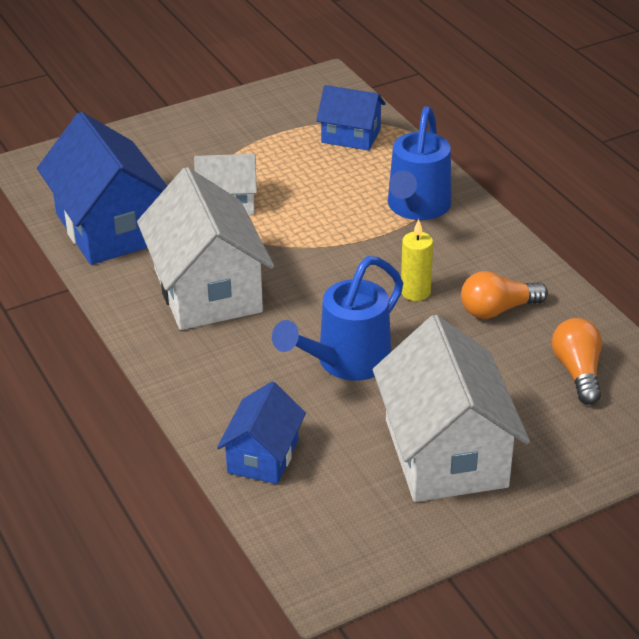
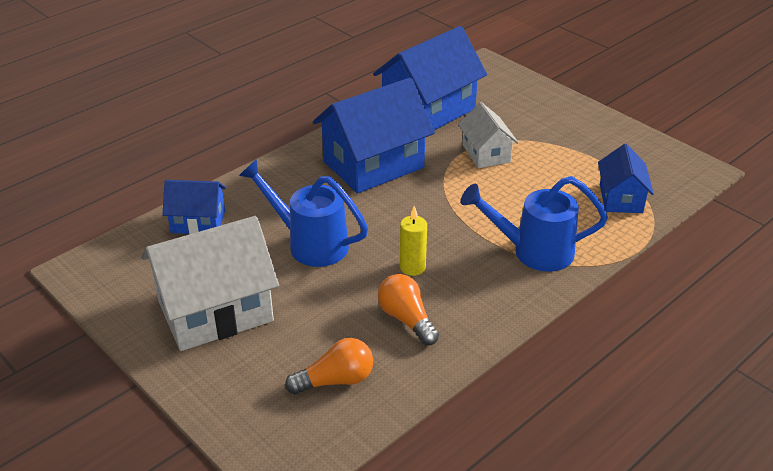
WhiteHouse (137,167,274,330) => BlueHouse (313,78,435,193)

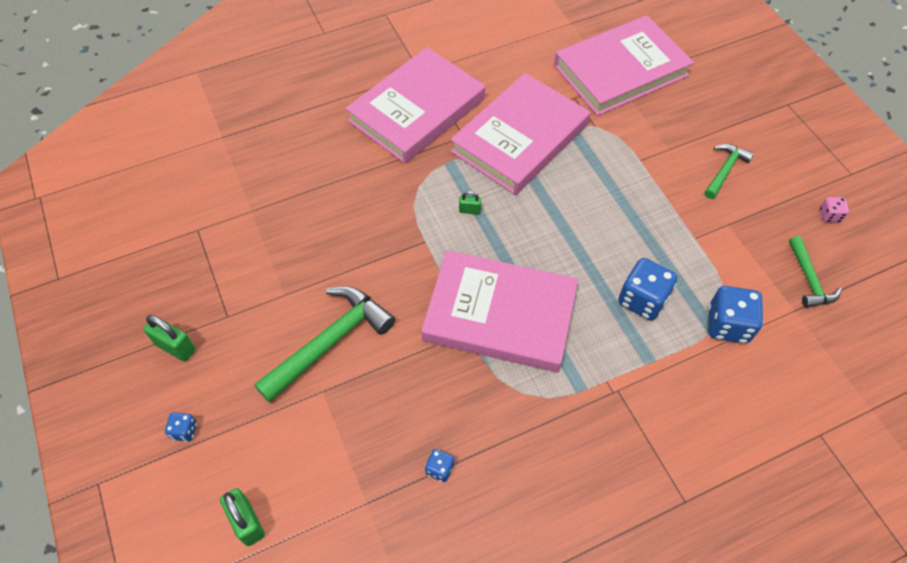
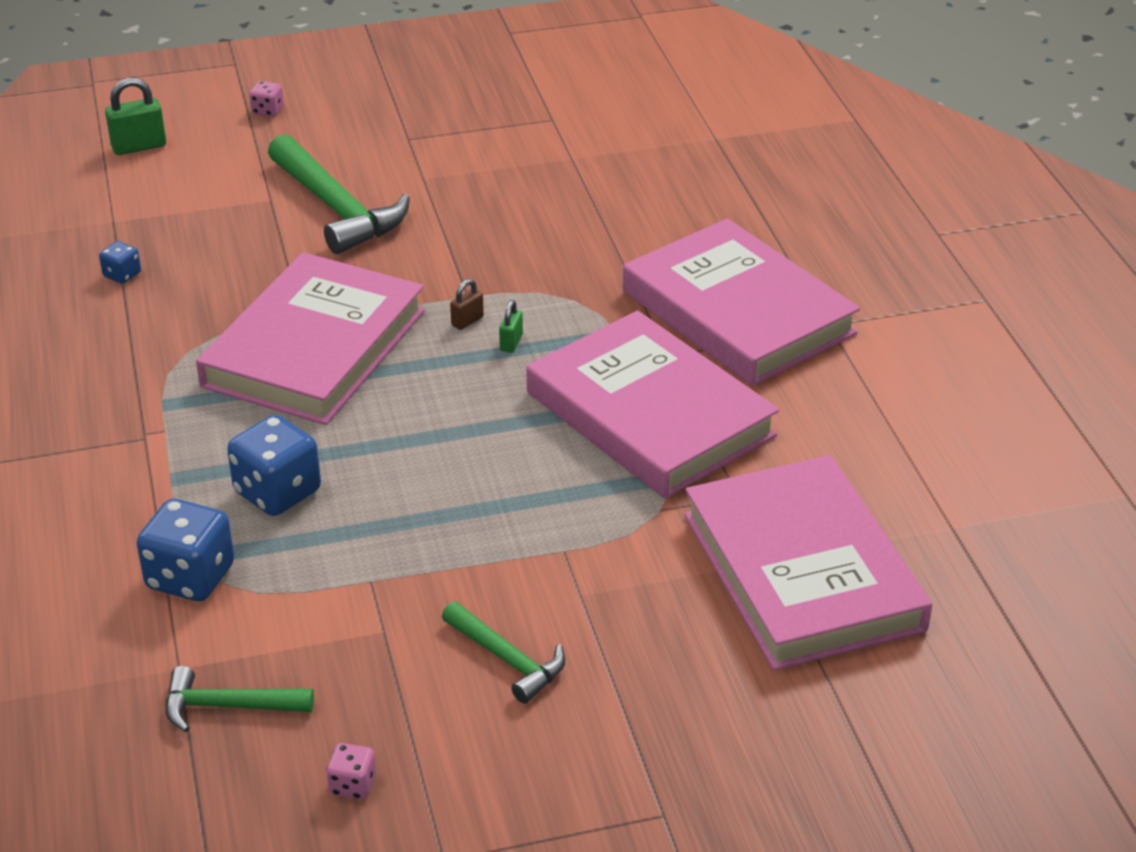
GreenPadlock (143,315,196,362) => nothing
BlueDice (165,412,197,442) => PinkDice (250,81,284,117)
nothing => BrownPadlock (450,279,484,330)

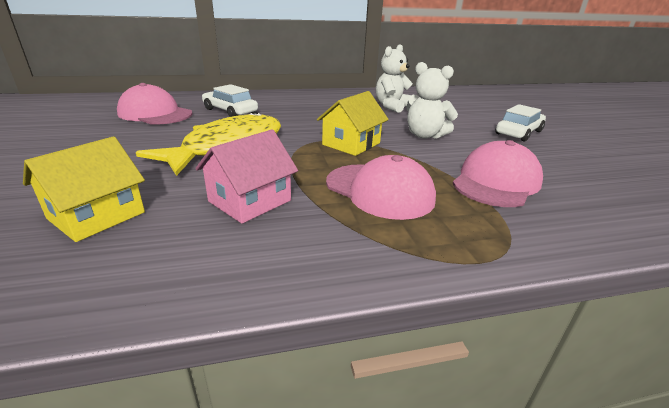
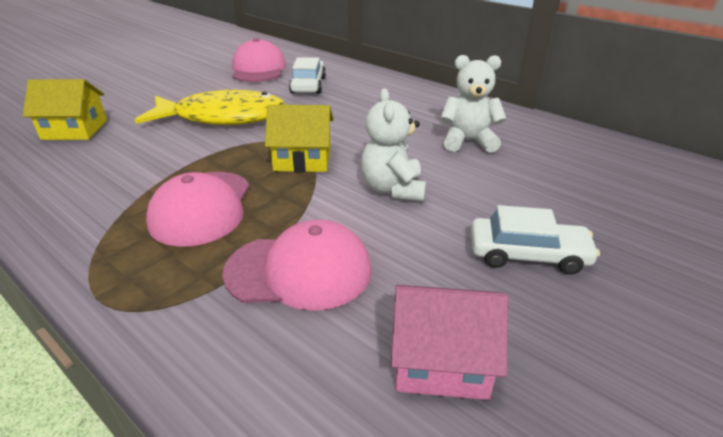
PinkHouse (195,129,298,224) => PinkHouse (391,285,508,400), move

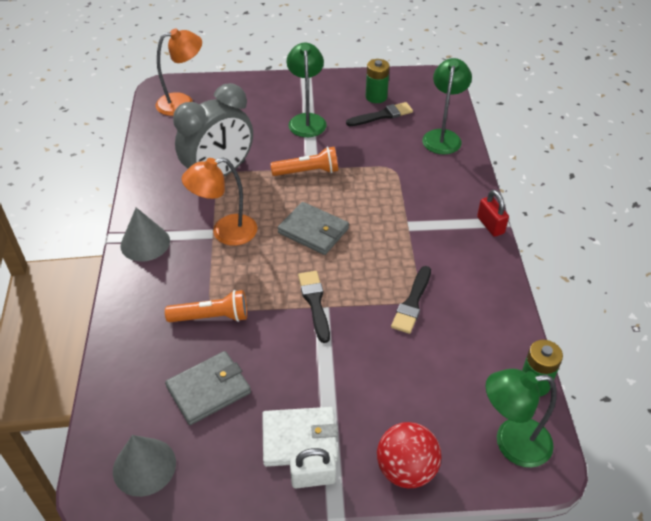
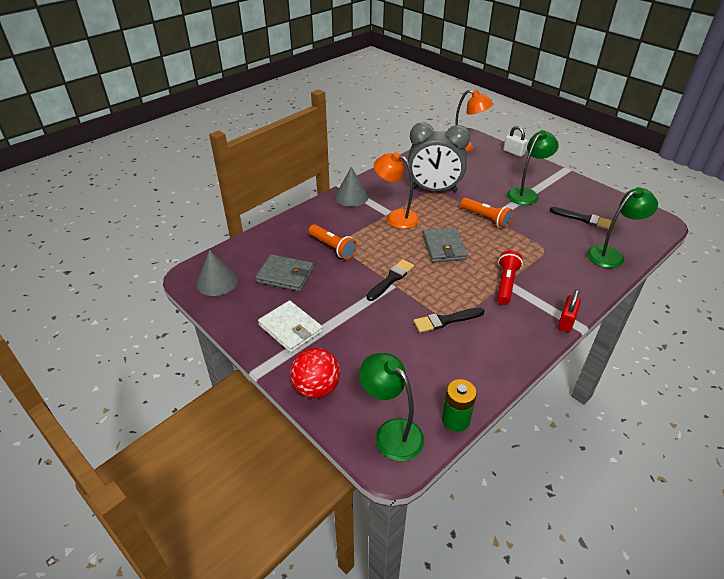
WhitePadlock (290,448,336,488) => WhitePadlock (503,126,528,157), move
GreenBattery (366,59,390,103) => nothing
nothing => RedFlashlight (497,250,523,305)

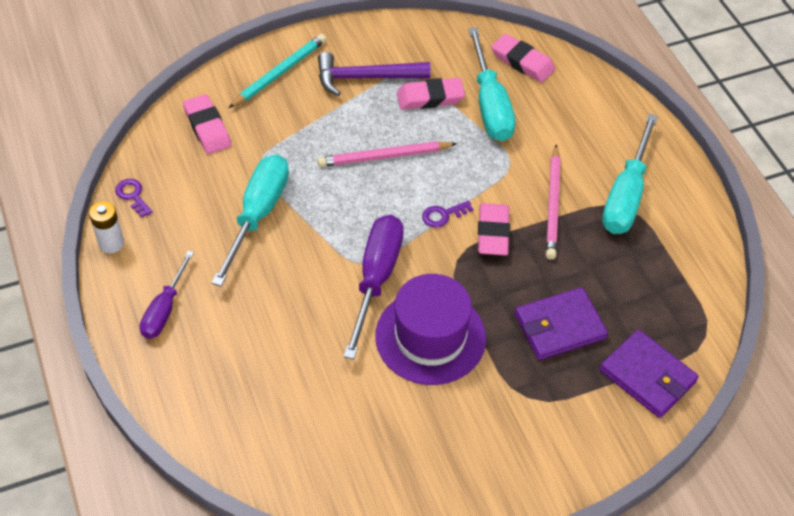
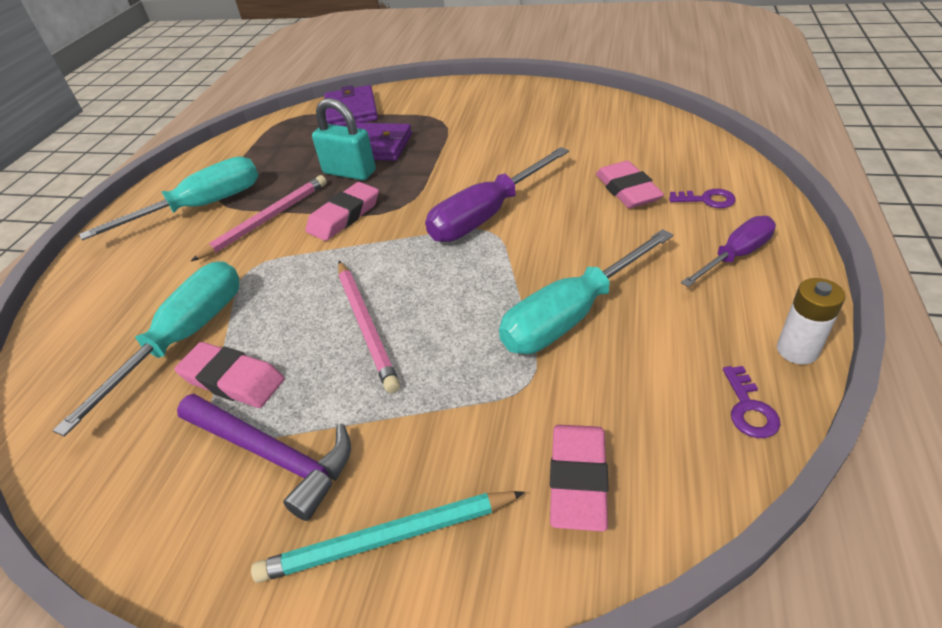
PinkPencil (317,141,457,167) => PinkPencil (338,261,400,393), 45 degrees clockwise
PurpleHat (375,274,486,385) => nothing
PurpleKey (422,201,473,228) => PurpleKey (669,189,736,208), move
PinkEraser (491,34,555,82) => PinkEraser (596,161,664,208), move
nothing => TurquoisePadlock (312,98,376,180)

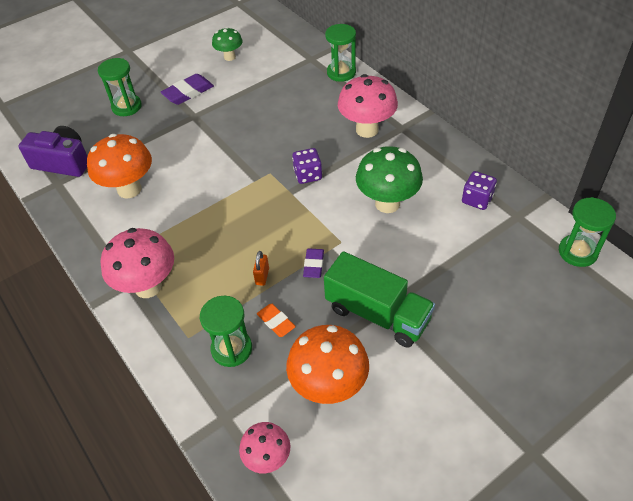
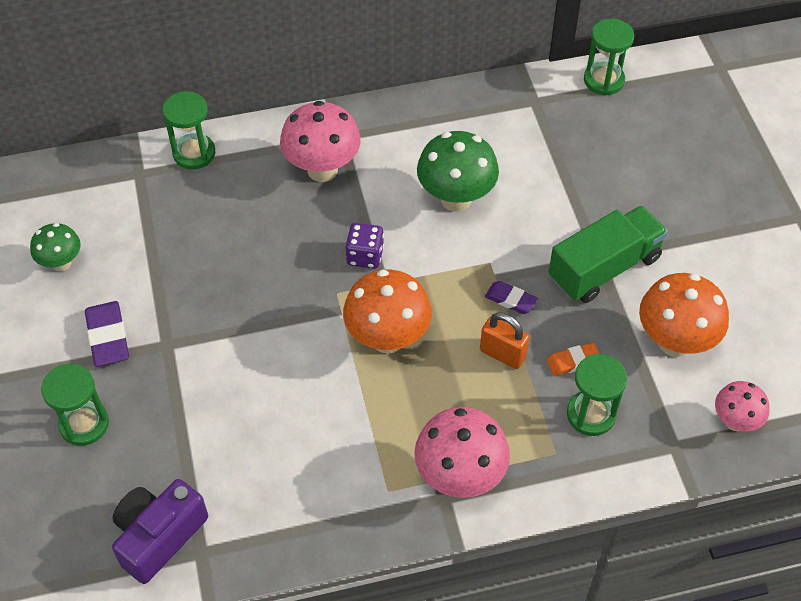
OrangeMushroom (87,134,152,199) => OrangeMushroom (343,269,432,354), move
OrangePadlock (253,251,269,286) => OrangePadlock (480,312,530,369), x1.54
PurpleDice (462,171,497,210) => nothing

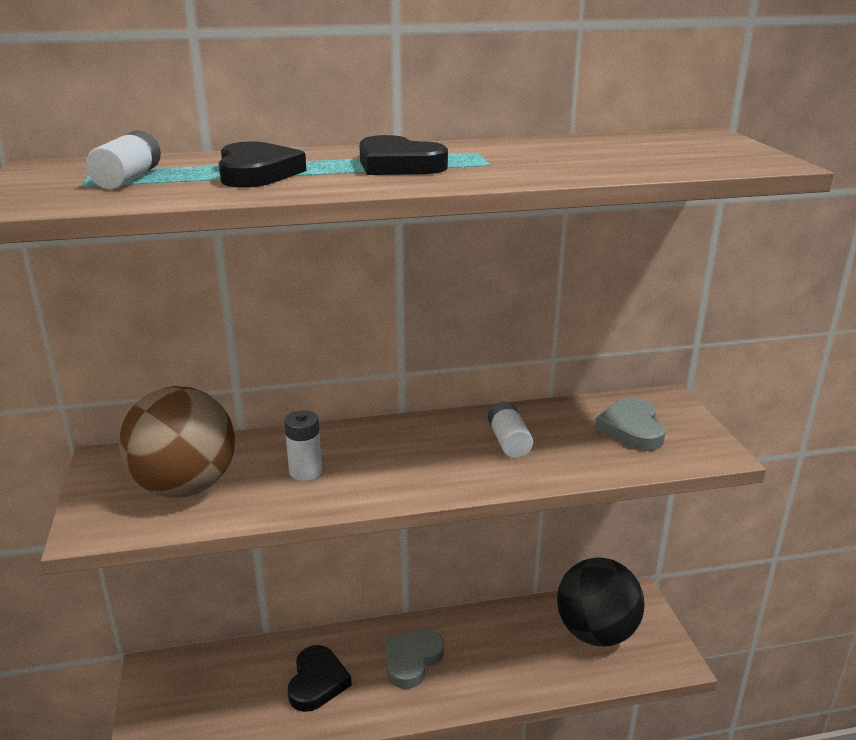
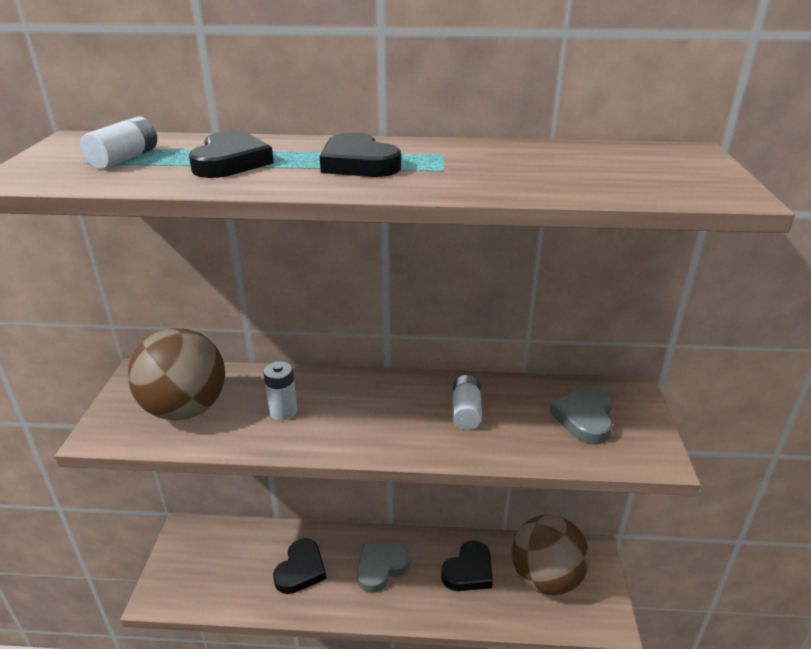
BlackBall (557,557,645,646) => BrownBall (512,514,590,595)
nothing => BlackHeart (441,540,493,591)

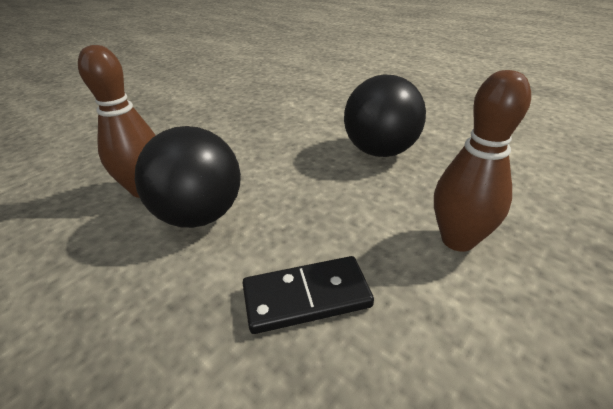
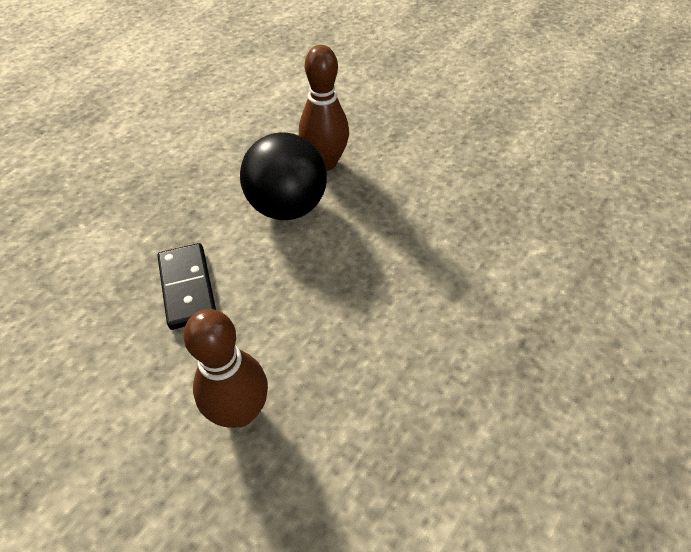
BlackBall (344,74,426,157) => nothing

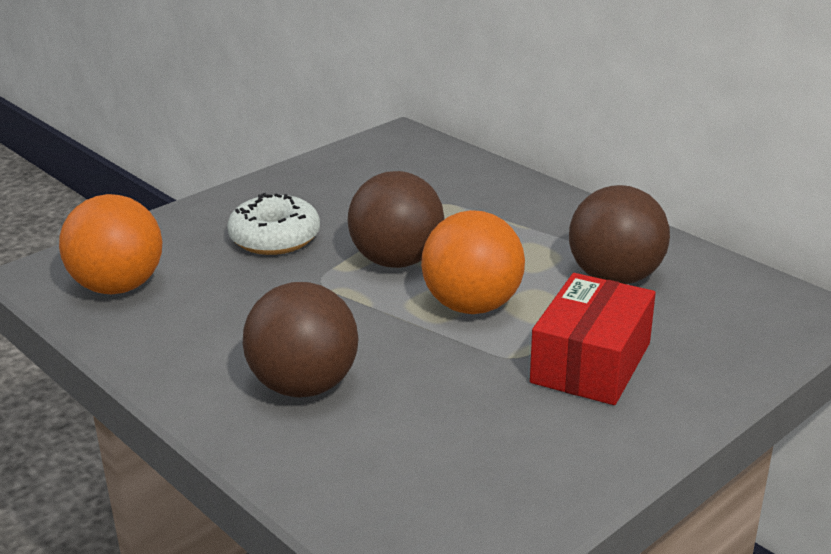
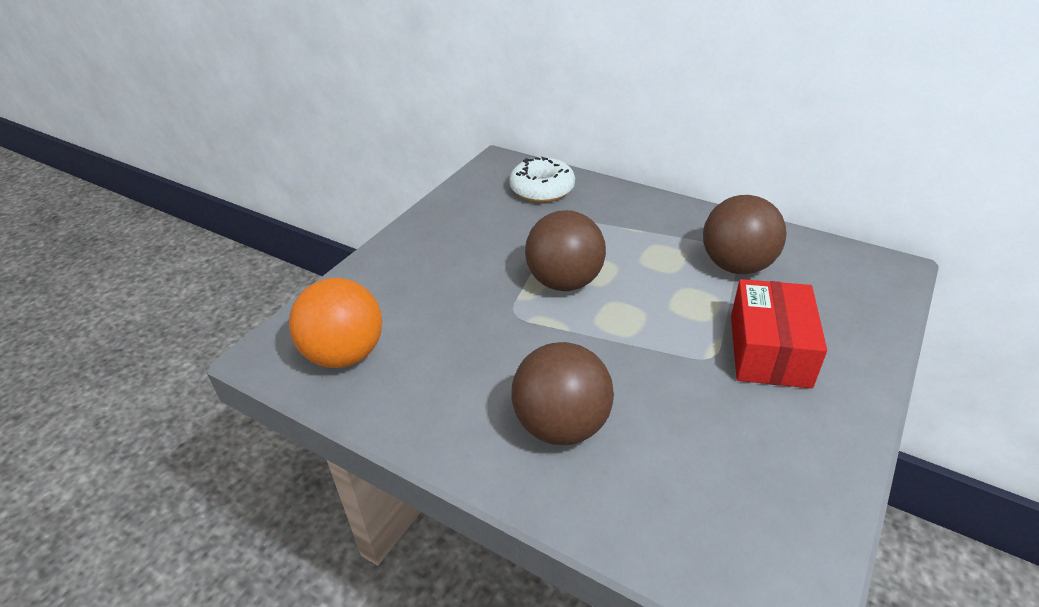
WhiteDonut (227,193,320,255) => WhiteDonut (509,157,575,203), move
OrangeBall (421,210,525,314) => nothing

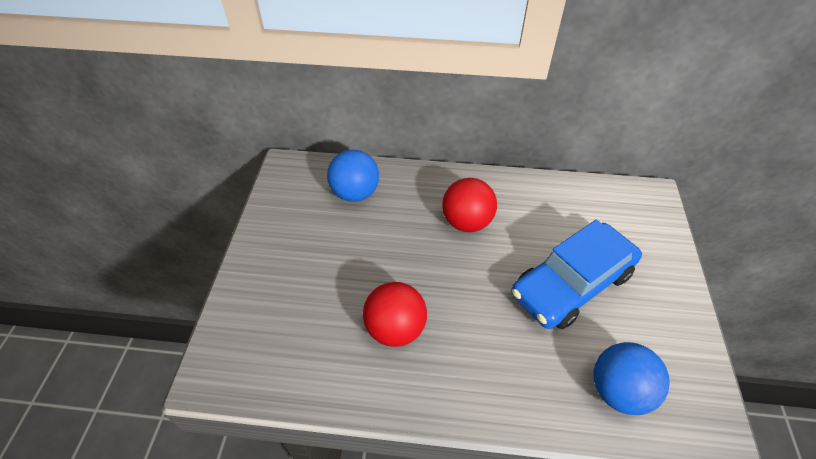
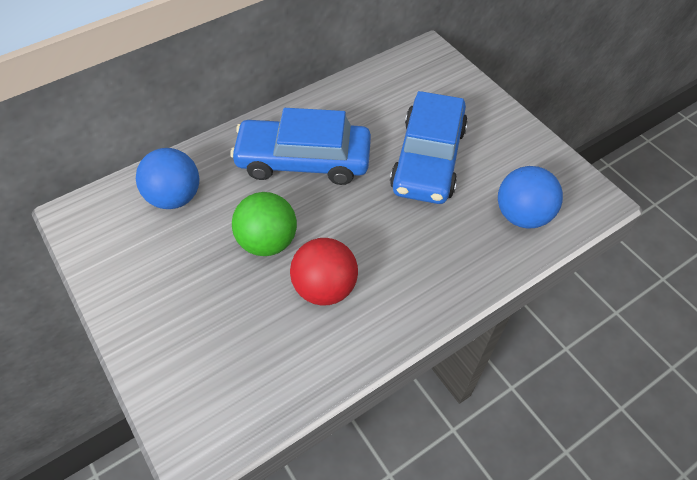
RedBall (442,178,497,232) => BlueCar (230,108,371,185)
nothing => GreenBall (232,192,297,256)

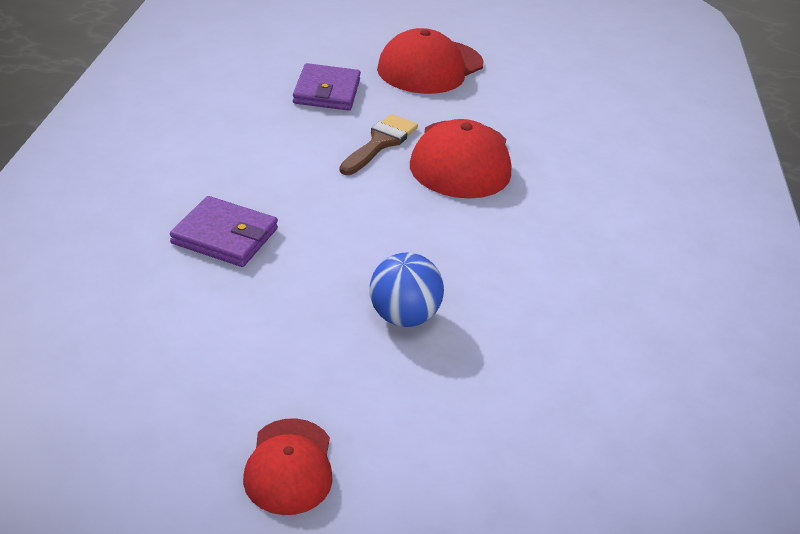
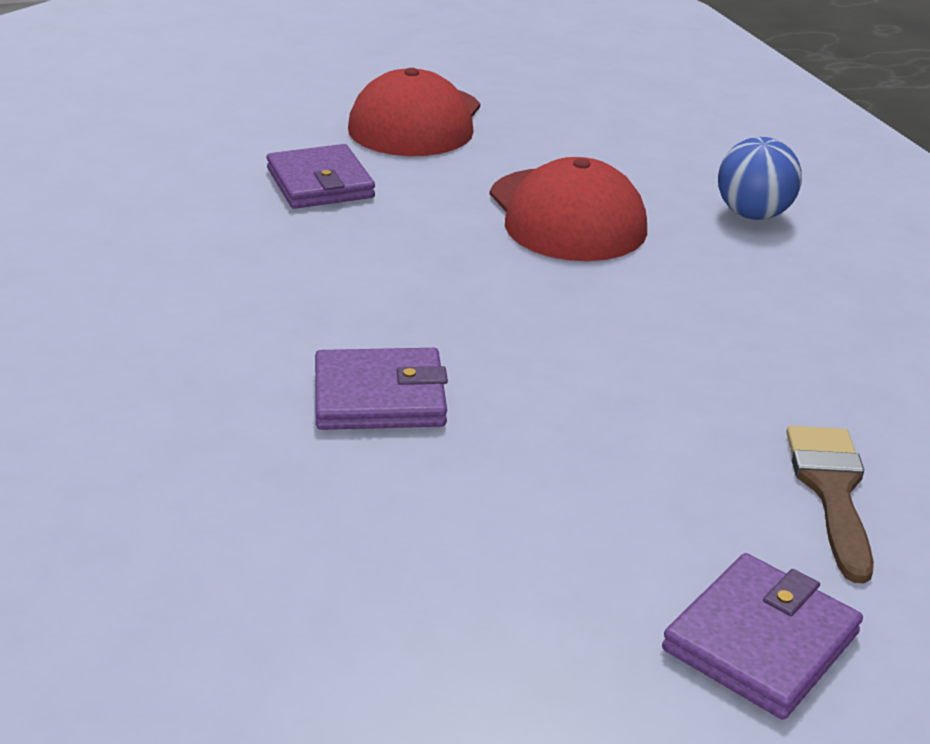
RedCap (243,418,333,515) => PurpleWallet (662,553,863,720)
BrownBrush (339,114,418,175) => BrownBrush (786,426,874,583), move
BlueBall (370,253,444,327) => BlueBall (718,137,802,220), move

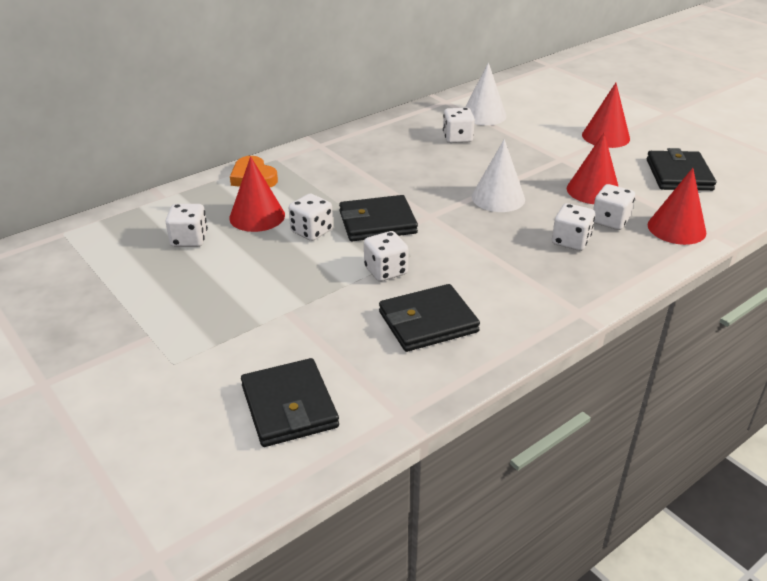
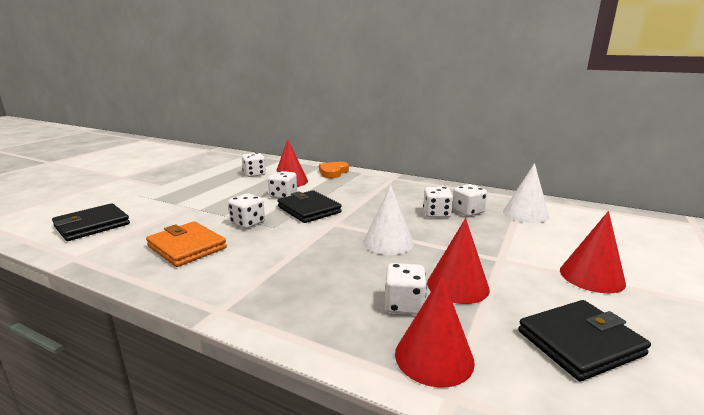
BlackWallet (379,284,480,352) => OrangeWallet (146,221,227,267)
WhiteDice (552,203,595,251) => WhiteDice (423,187,453,218), move

